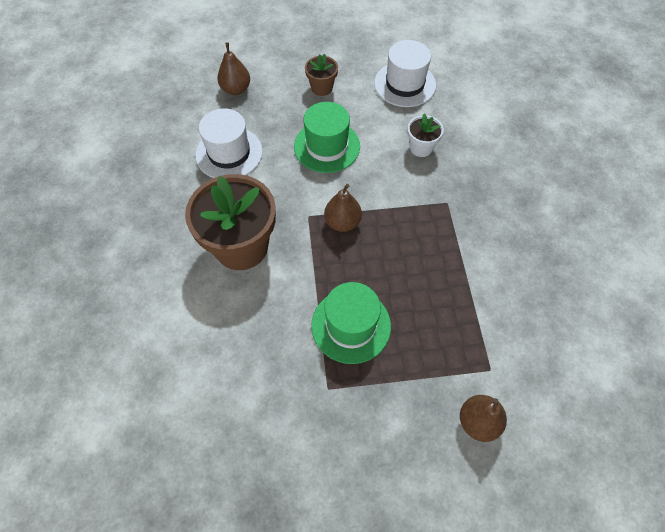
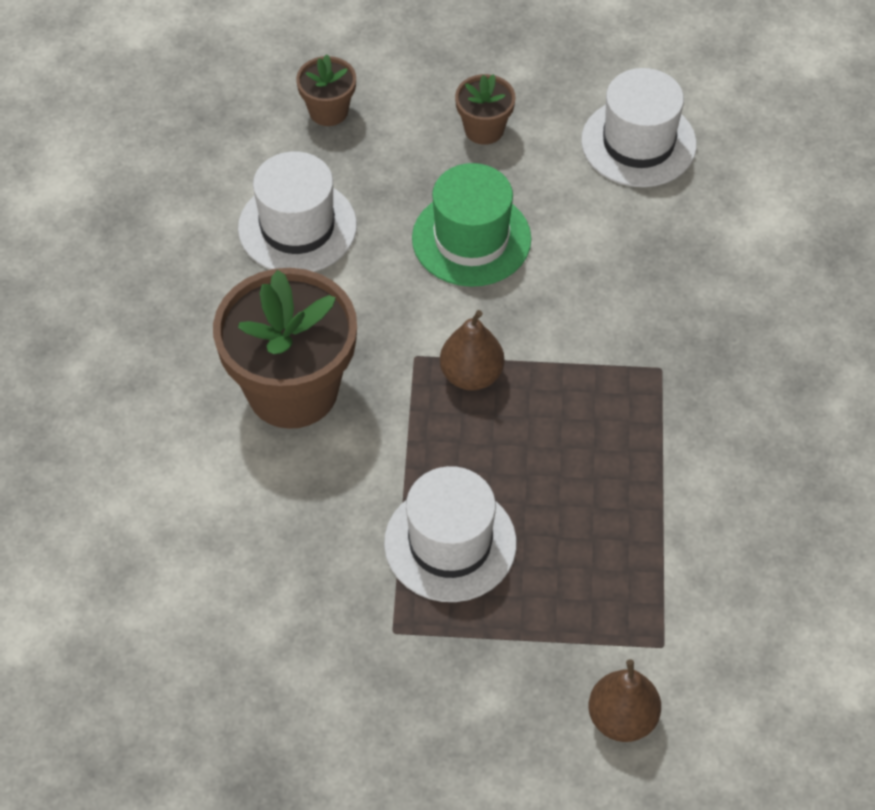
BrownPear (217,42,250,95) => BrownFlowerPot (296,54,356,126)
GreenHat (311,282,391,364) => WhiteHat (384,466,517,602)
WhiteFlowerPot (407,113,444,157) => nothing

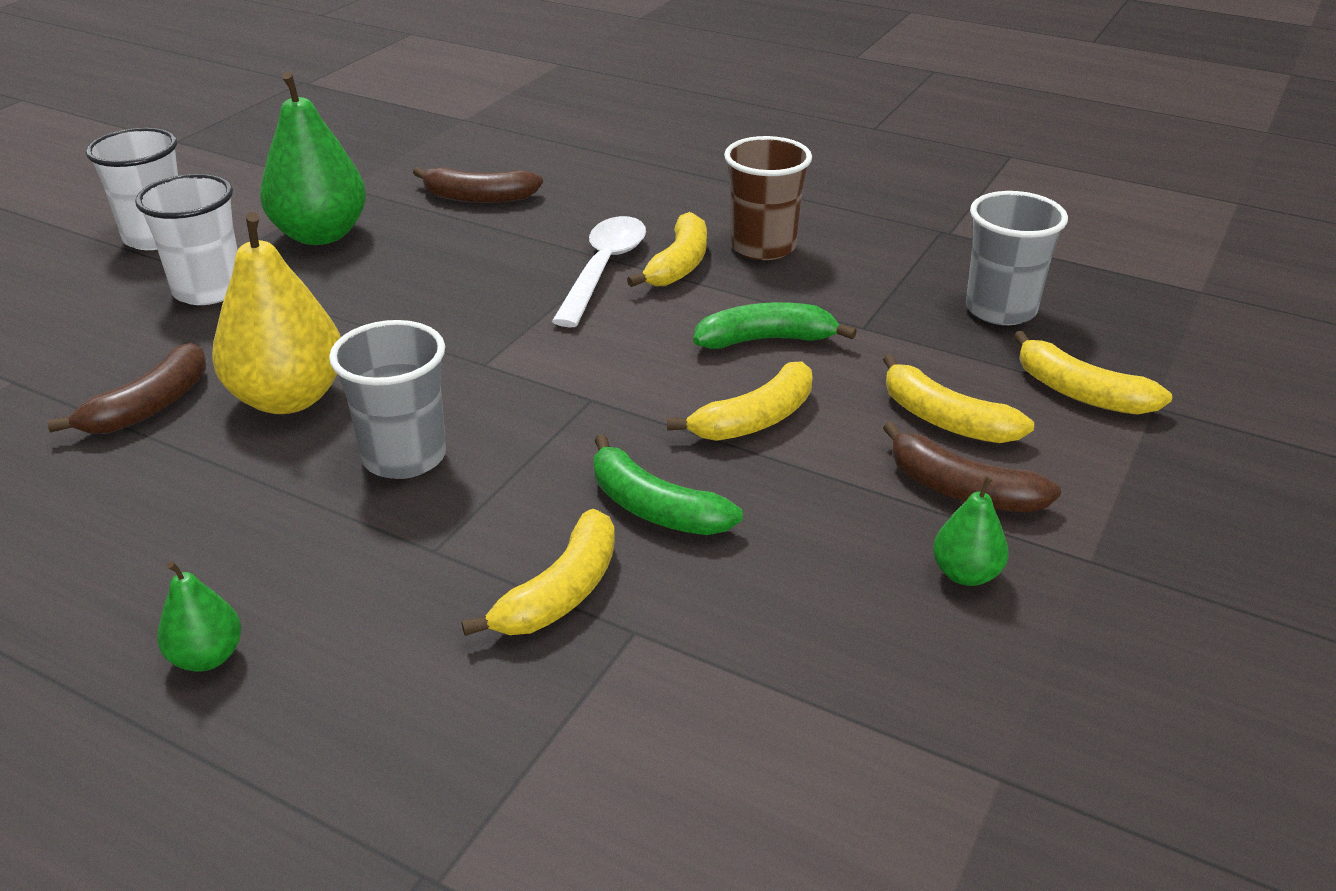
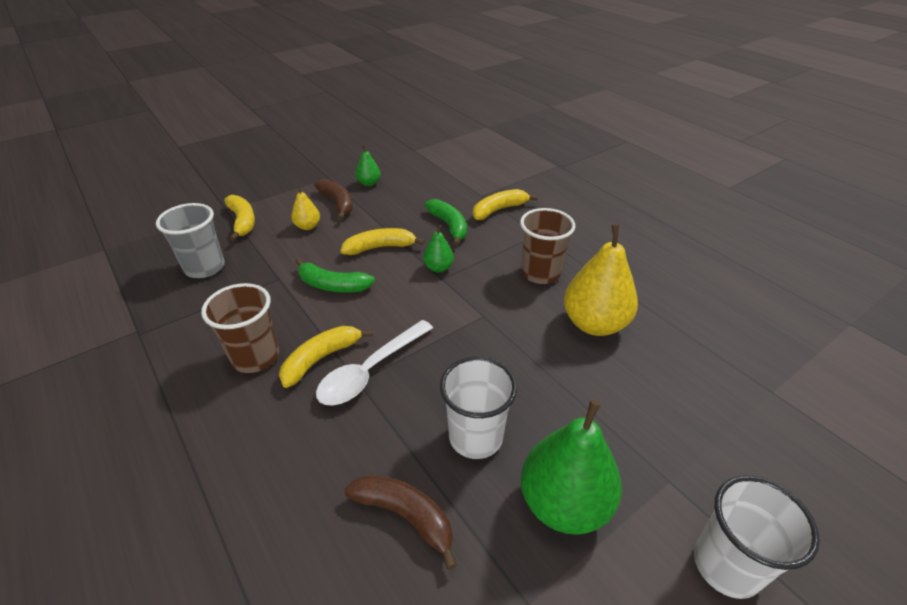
BrownBanana (47,343,206,434) => nothing
WhiteCup (135,174,238,305) => WhiteCup (440,356,517,459), move
GreenPear (157,561,242,672) => GreenPear (423,225,454,272), move
GreyCup (329,320,446,479) => BrownCup (520,208,575,284)
YellowBanana (883,354,1034,443) => YellowPear (291,185,320,230)

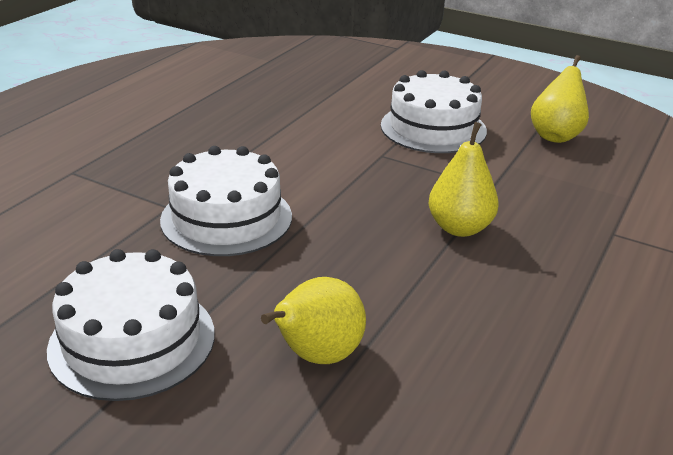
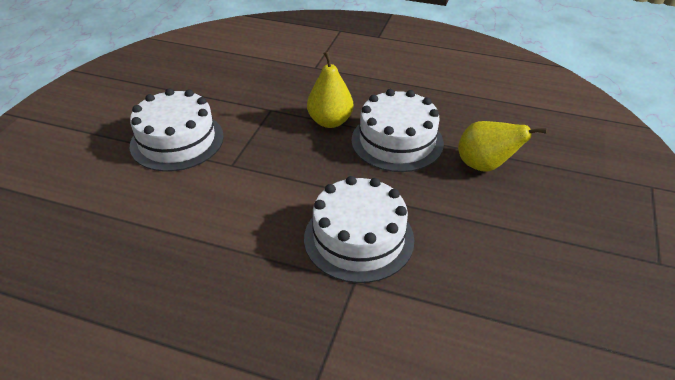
WhiteCake (47,249,215,401) => WhiteCake (351,89,444,172), move
YellowPear (531,55,589,143) => nothing

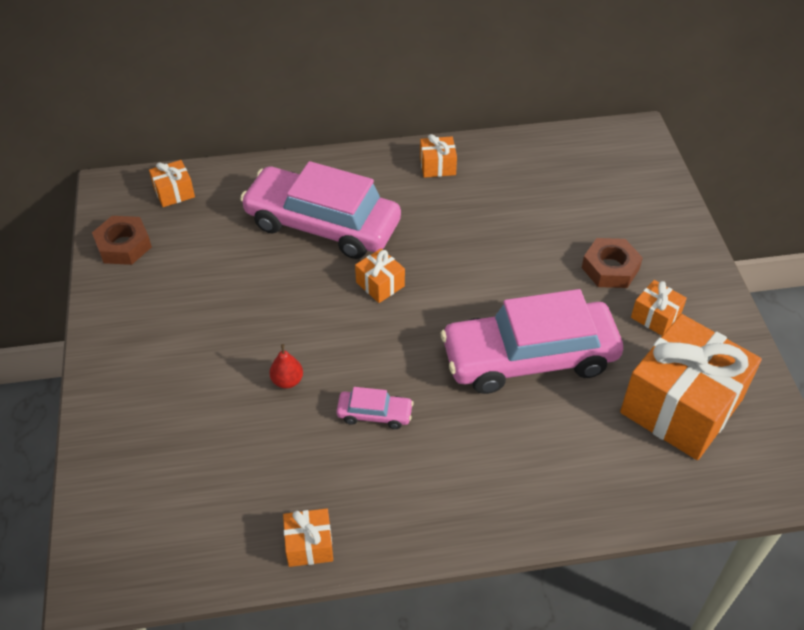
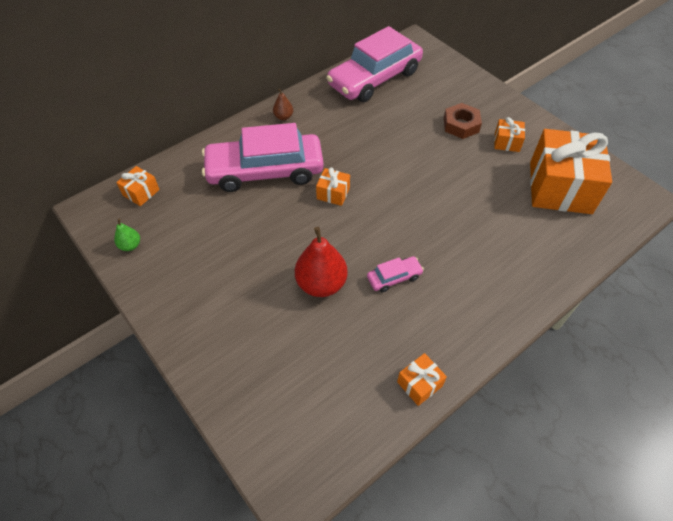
BrownNut (92,216,152,265) => GreenPear (114,219,140,251)
RedPear (269,344,303,389) => RedPear (295,227,348,297), x2.03
OrangeGift (420,134,457,178) => nothing
PinkCar (441,289,623,394) => PinkCar (326,26,423,102), move
nothing => BrownPear (273,89,293,120)

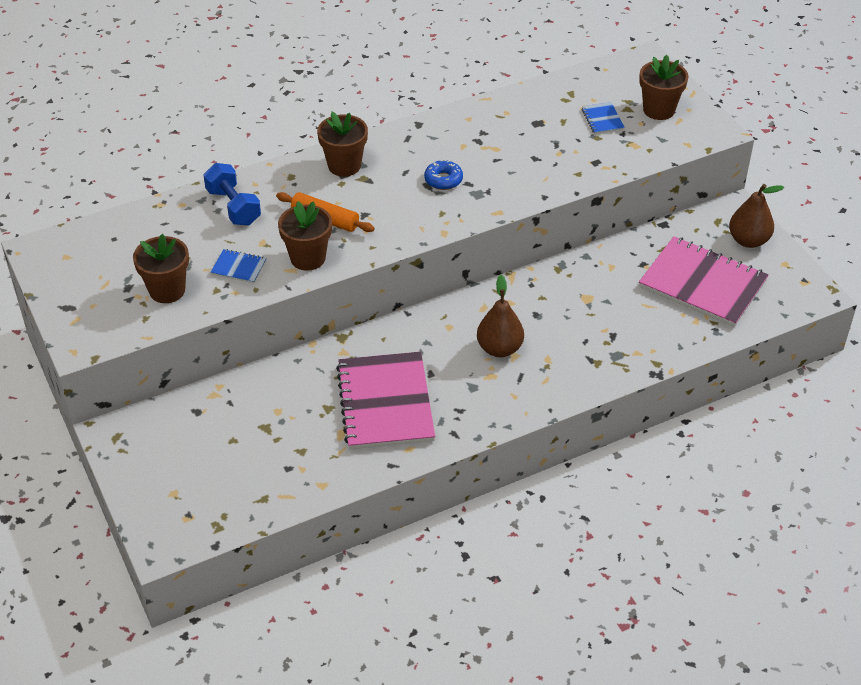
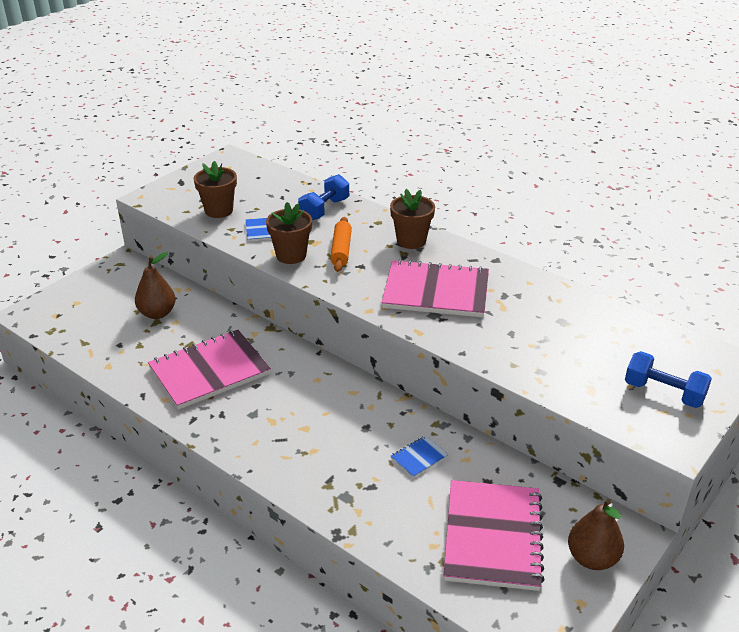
BlueDonut (424,159,463,190) => PinkNotebook (382,259,489,317)
BrownPear (477,275,524,357) => BrownPear (135,252,176,319), move
BlueNotebook (582,102,625,134) => BlueNotebook (391,435,448,478), move
BrownFlowerPot (639,55,688,120) => BlueDumbbell (625,351,712,408)

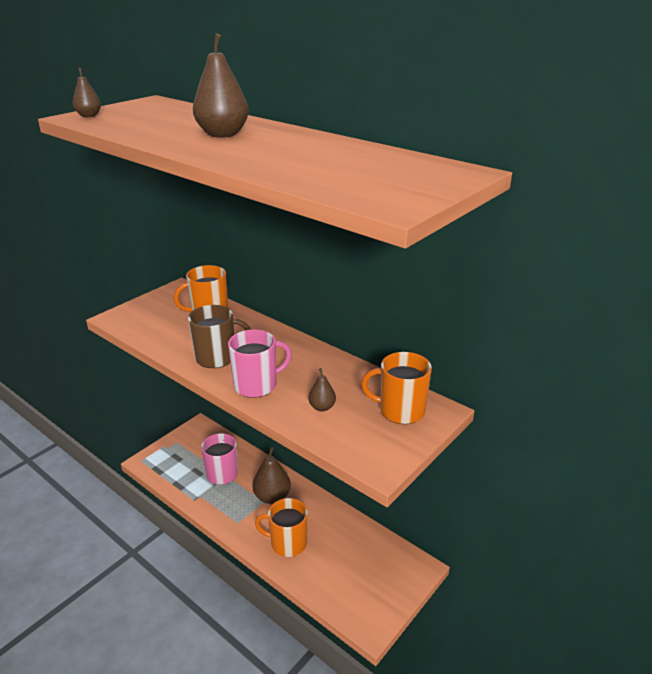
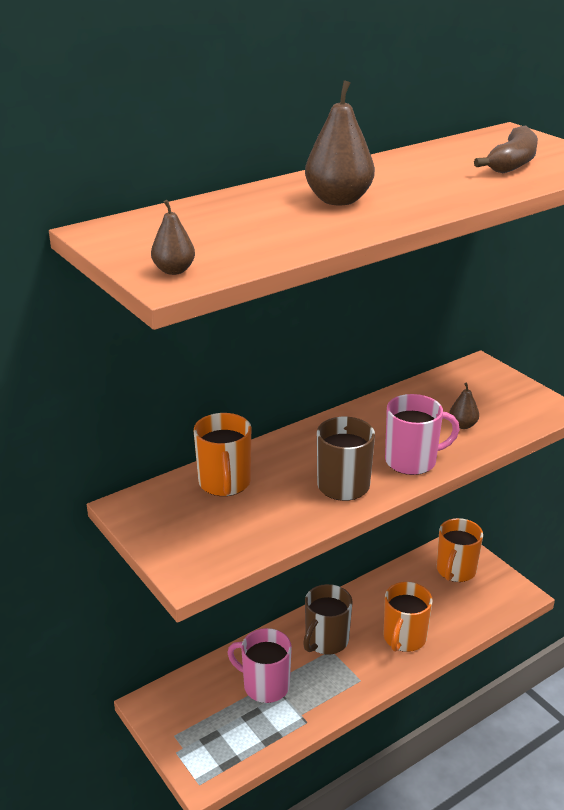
PinkMug (228,329,292,398) => PinkMug (385,394,460,475), 90 degrees clockwise
BrownPear (253,447,291,504) => BrownMug (303,584,352,655)
OrangeMug (361,352,432,424) => OrangeMug (437,518,483,582), move
nothing => BrownBanana (474,126,538,173)

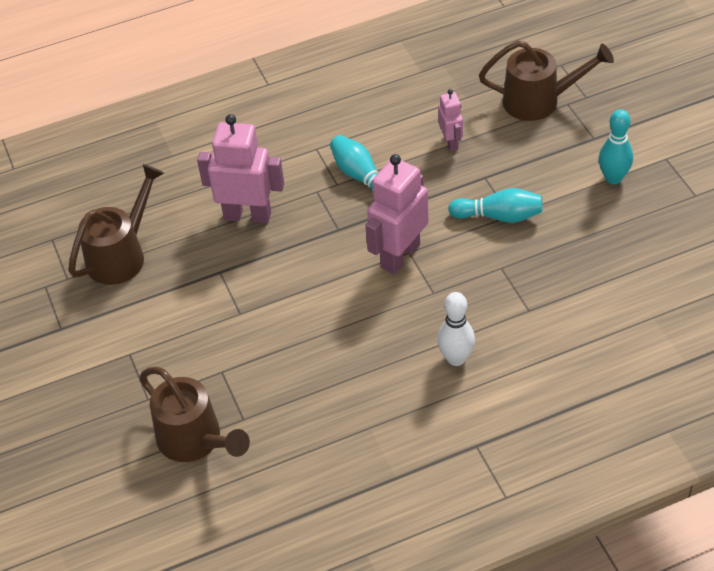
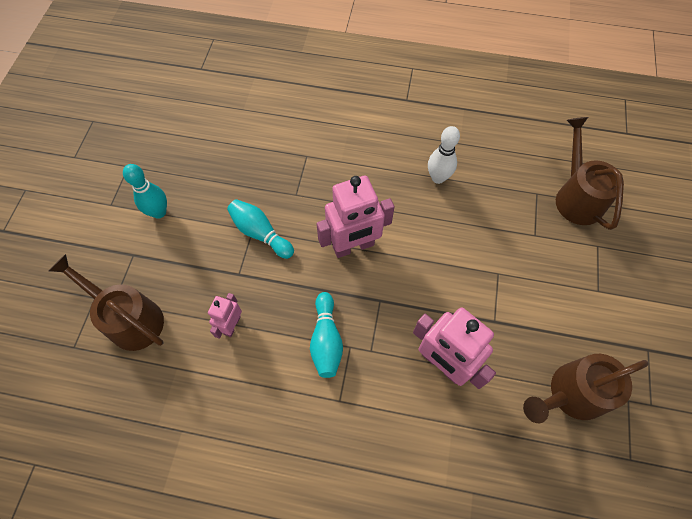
WhiteBowlingPin (437,292,475,366) => WhiteBowlingPin (428,126,460,184), move

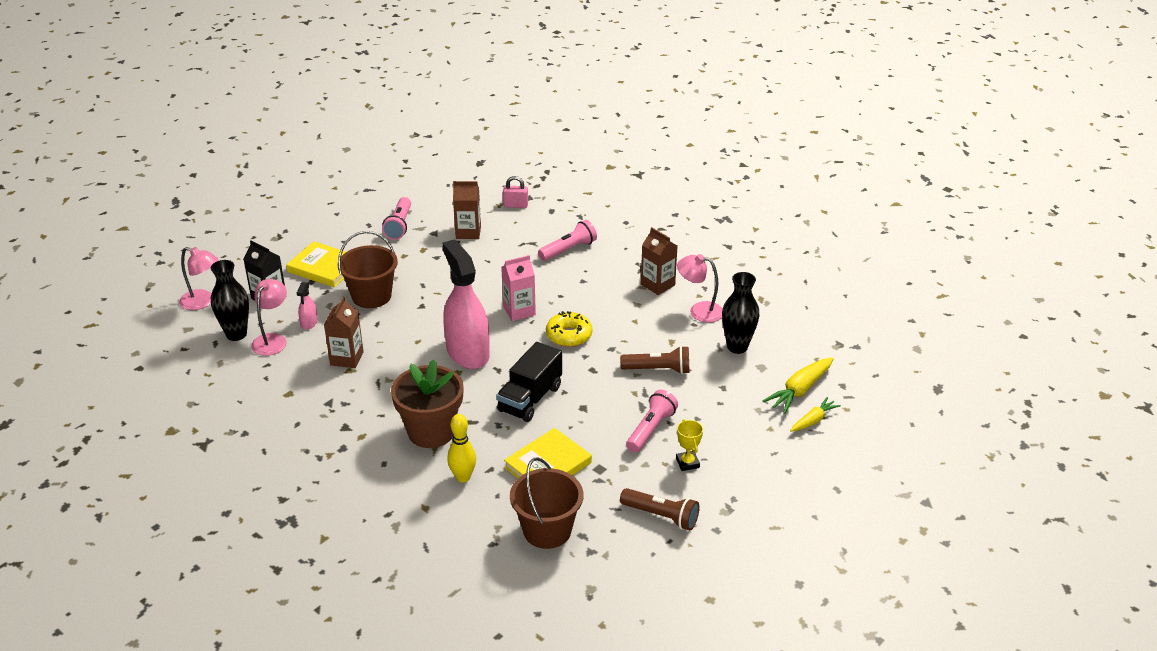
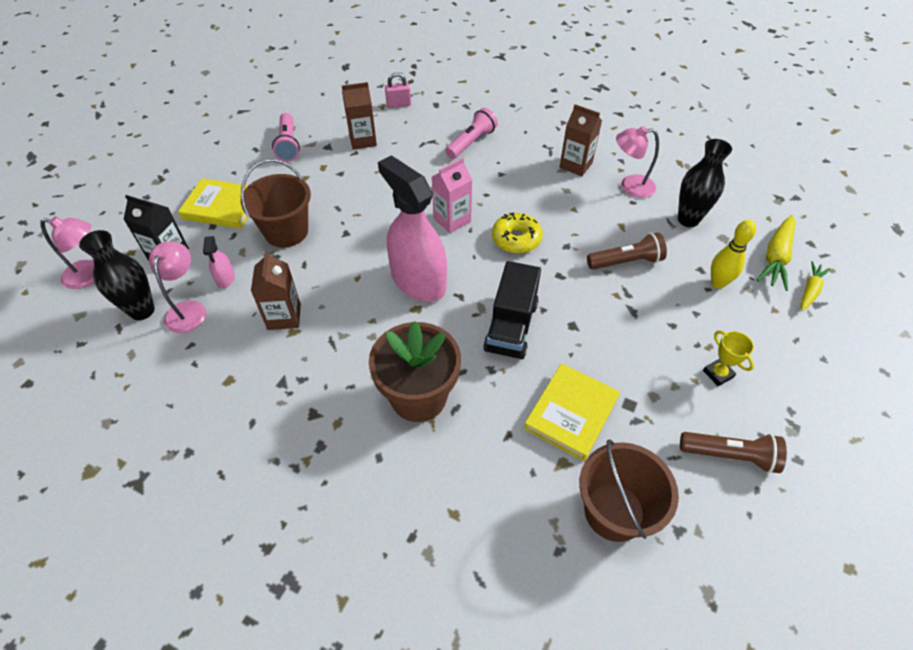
YellowBowlingPin (447,414,476,483) => YellowBowlingPin (711,220,756,289), move
PinkFlashlight (626,390,678,453) => nothing

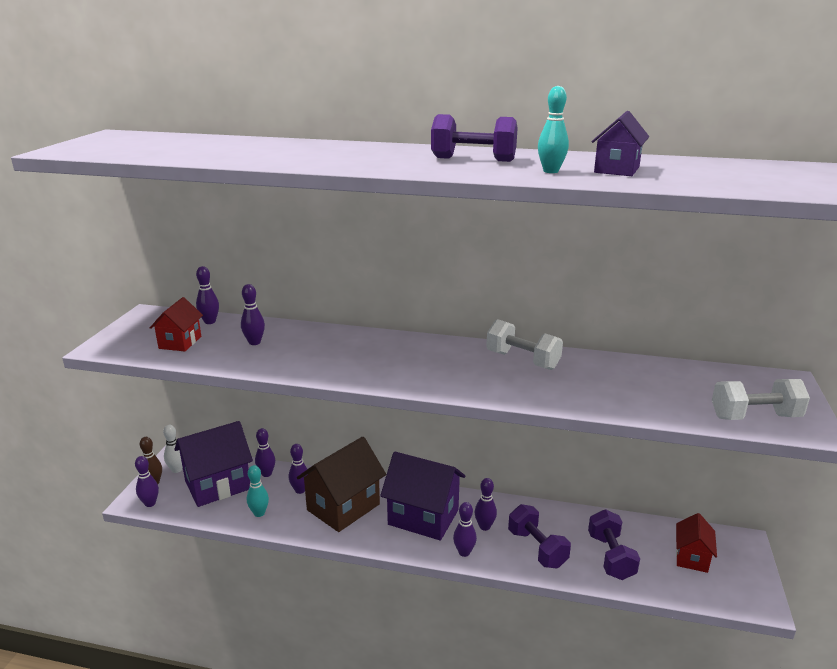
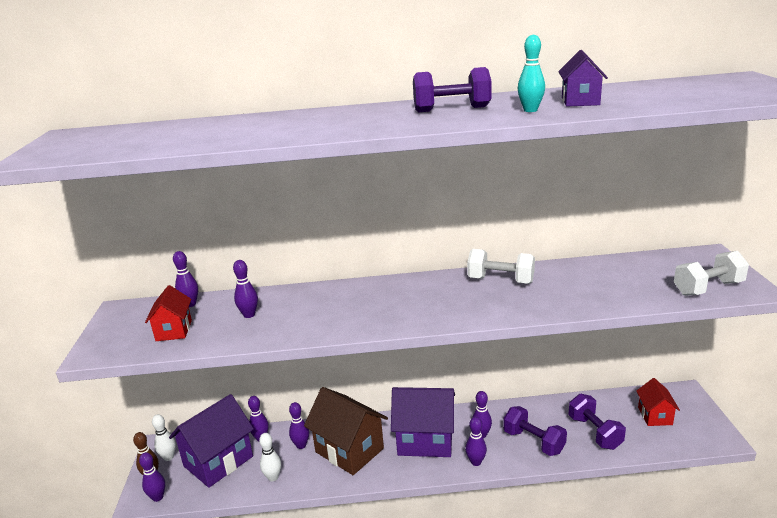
TurquoiseBowlingPin (247,465,269,517) => WhiteBowlingPin (259,433,281,481)
BrownHouse (297,437,386,532) => BrownHouse (304,387,388,475), 75 degrees counterclockwise

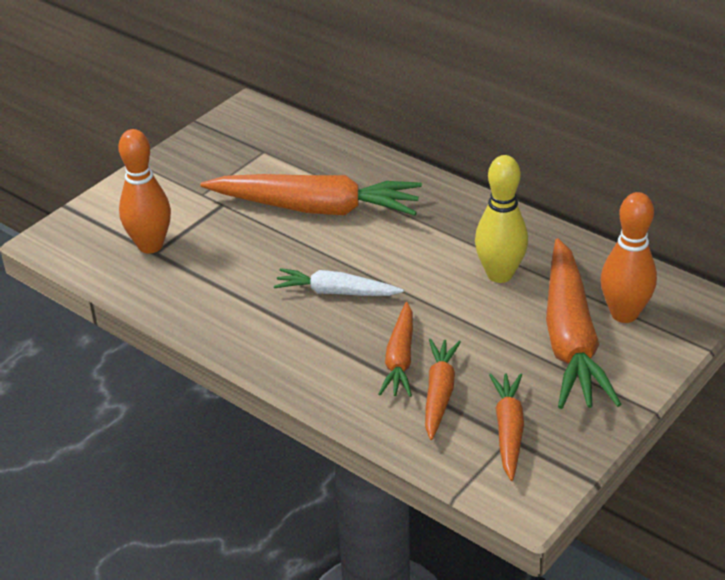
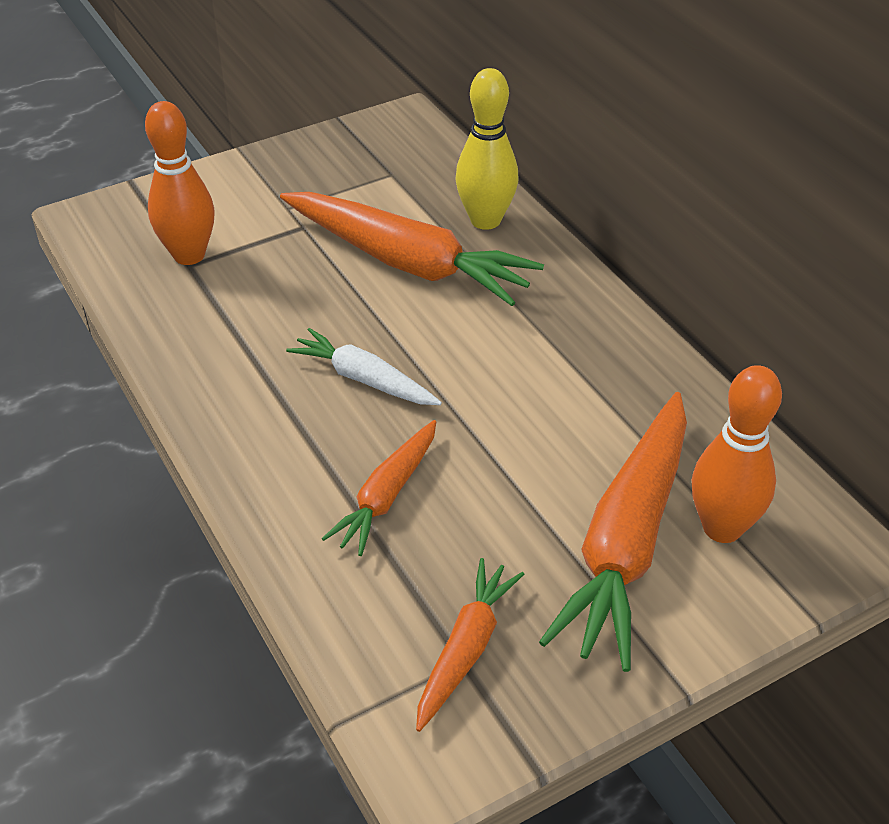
OrangeCarrot (425,339,461,440) => nothing
YellowBowlingPin (475,155,528,283) => YellowBowlingPin (455,68,518,230), move

